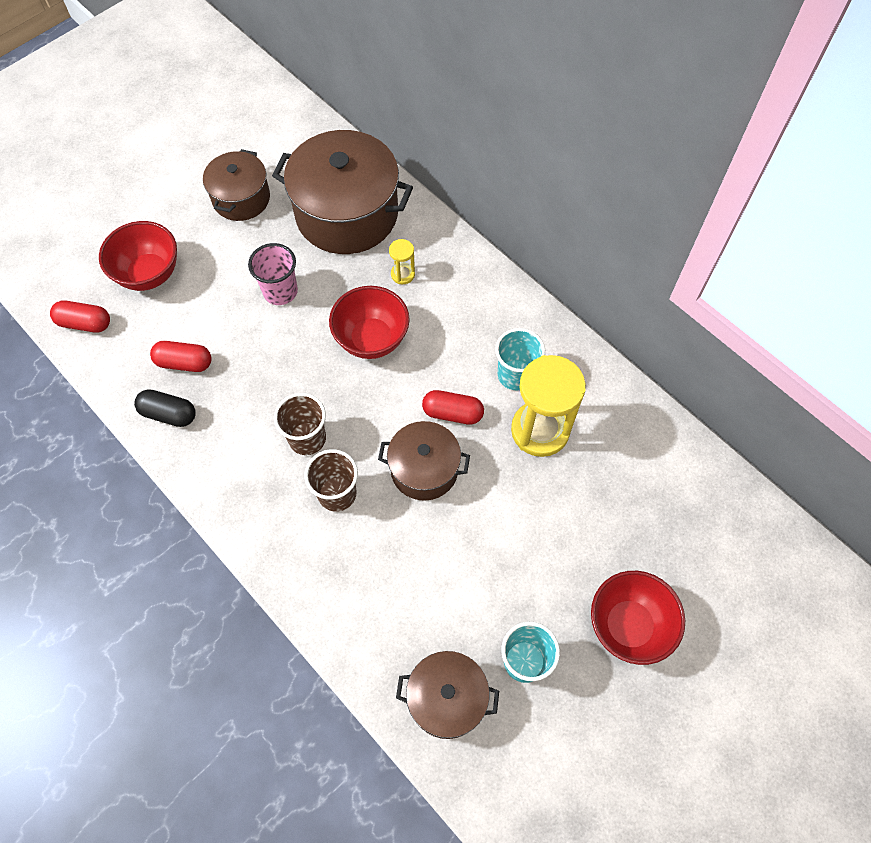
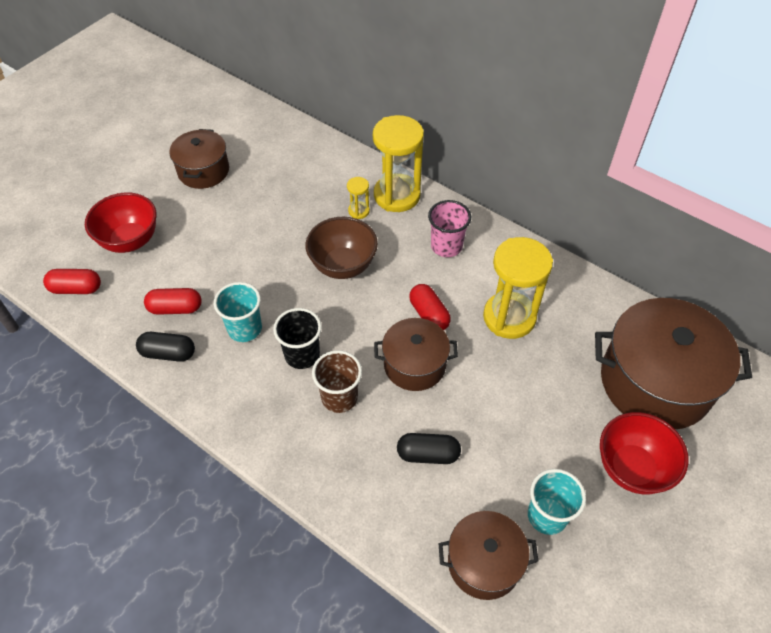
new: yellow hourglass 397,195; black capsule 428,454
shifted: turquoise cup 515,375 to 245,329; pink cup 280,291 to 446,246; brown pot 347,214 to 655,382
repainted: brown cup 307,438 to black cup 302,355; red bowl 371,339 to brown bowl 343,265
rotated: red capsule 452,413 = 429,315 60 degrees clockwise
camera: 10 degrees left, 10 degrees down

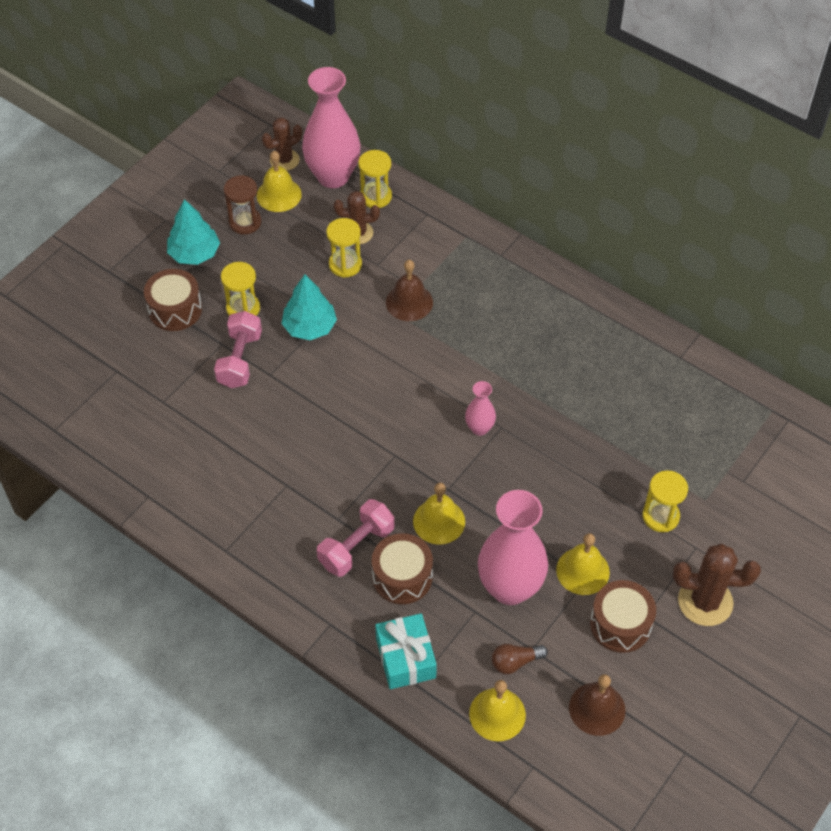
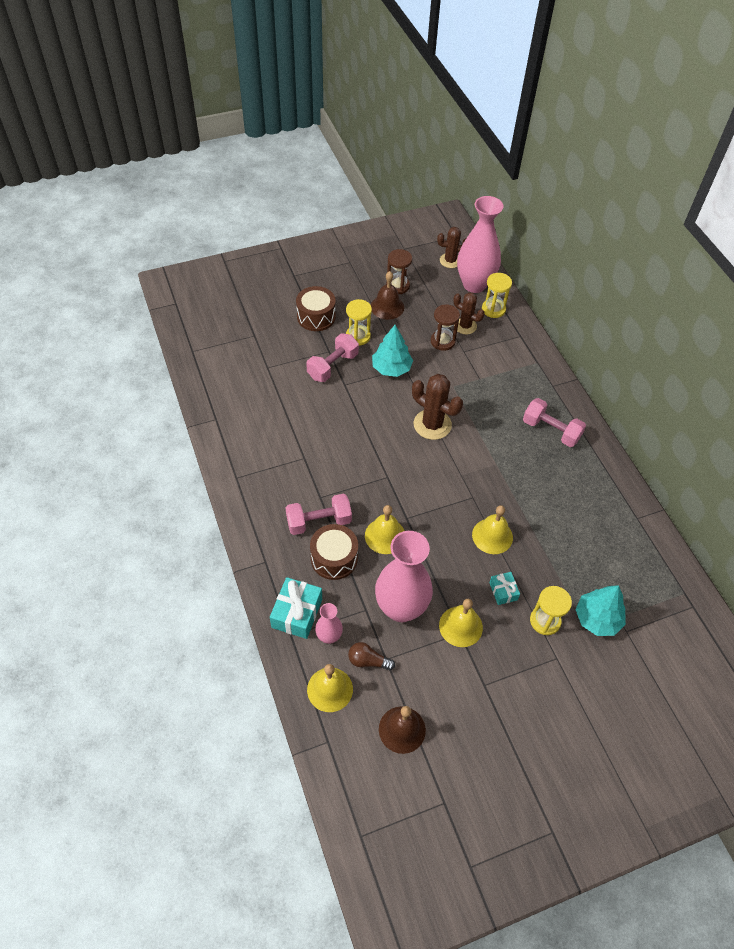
gone: brown drum 620,624
new: turquoise gift 503,591; pink dumbbell 551,430
shifted: pink vase 479,428 to 329,636; brown bell 409,302 to 387,307; brown cactus 705,601 to 432,424; yellow bell 279,195 to 492,536; turquoise tree 194,253 to 597,618
repainted: yellow hourglass 345,264 to brown hourglass 442,341
camera: 30 degrees right, 0 degrees up

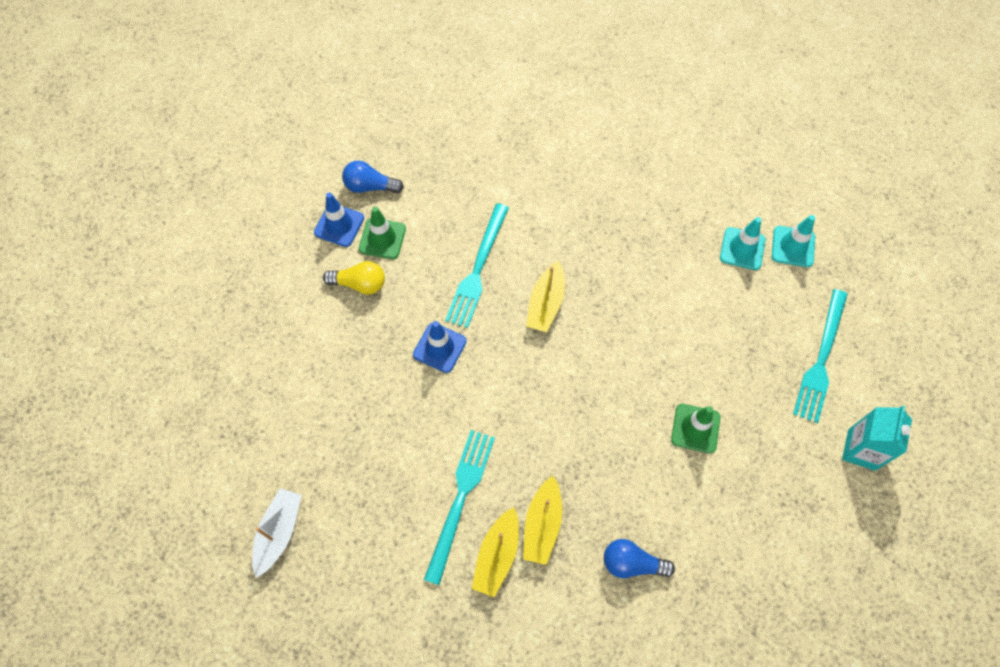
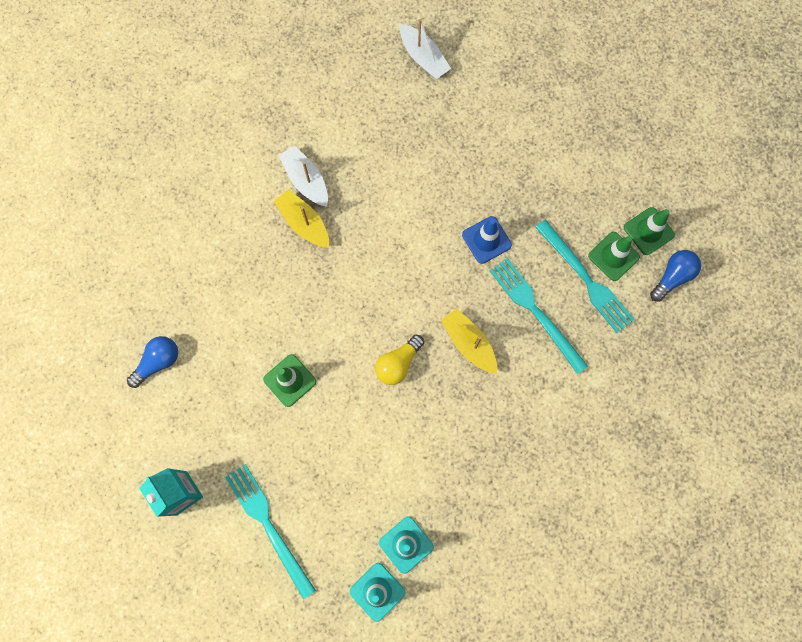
shifted: blue light bulb 632,563 to 158,362; yellow light bulb 359,284 to 398,363; turquoise fork 460,499 to 586,279
repainted: yellow boat 497,555 to white boat 306,180; blue traffic cone 339,225 to green traffic cone 648,231
camera: 125 degrees right, 10 degrees up

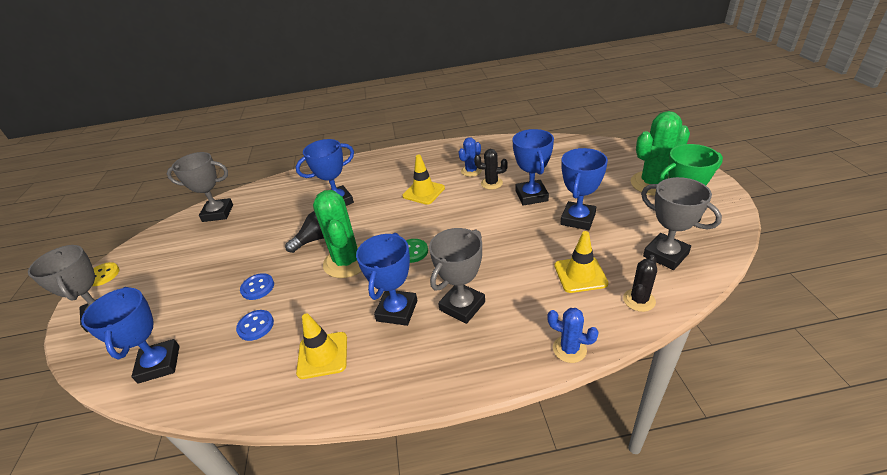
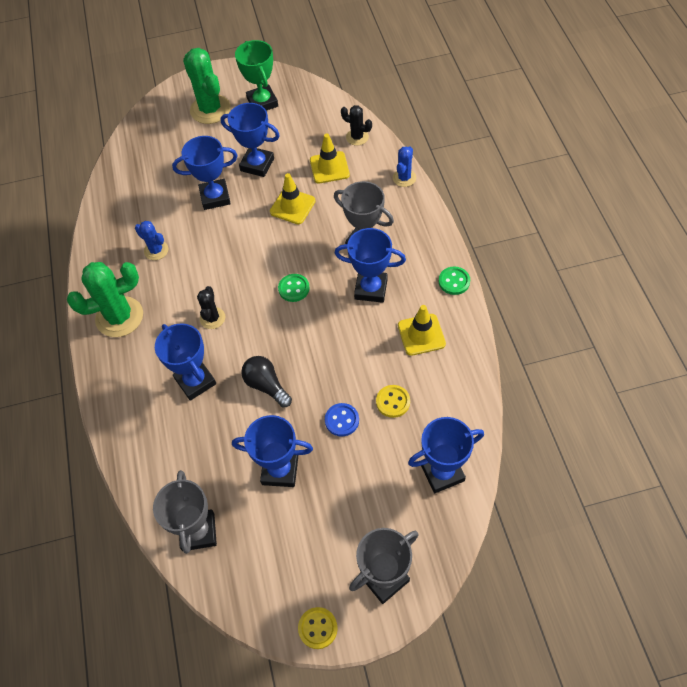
gone: grey trophy 665,255
new: blue trophy 280,470; green button 454,281
shifted: green cactus 347,261 to 119,317; black cactus 491,183 to 212,318; yellow traffic cone 423,192 to 292,206
repainted: blue button 256,326 to yellow button 393,402
camera: 95 degrees left, 20 degrees up

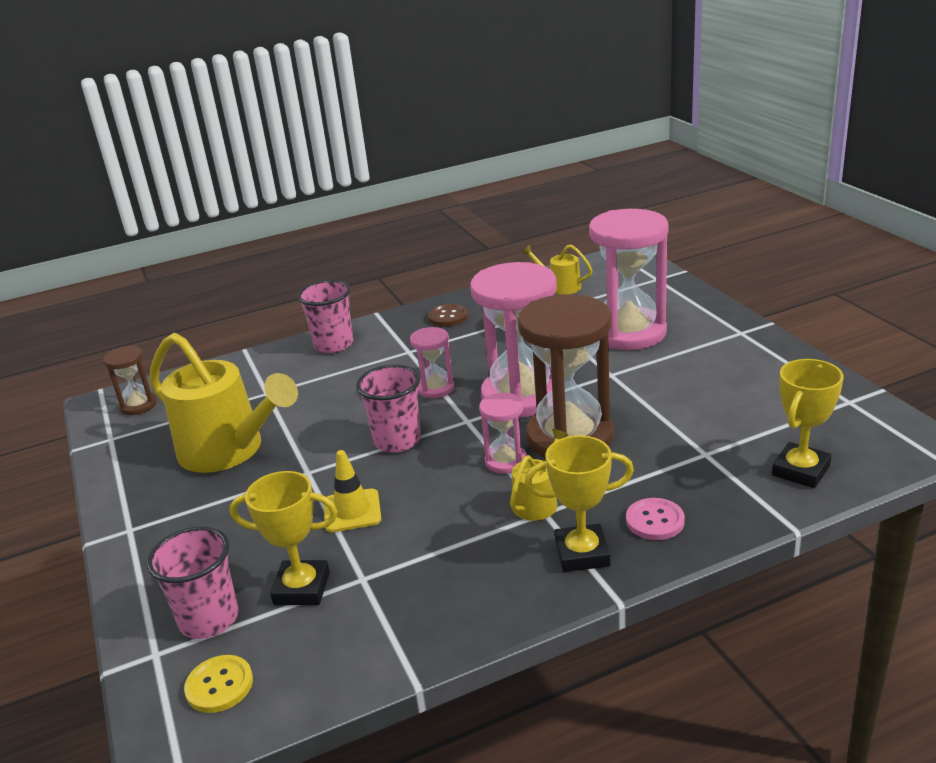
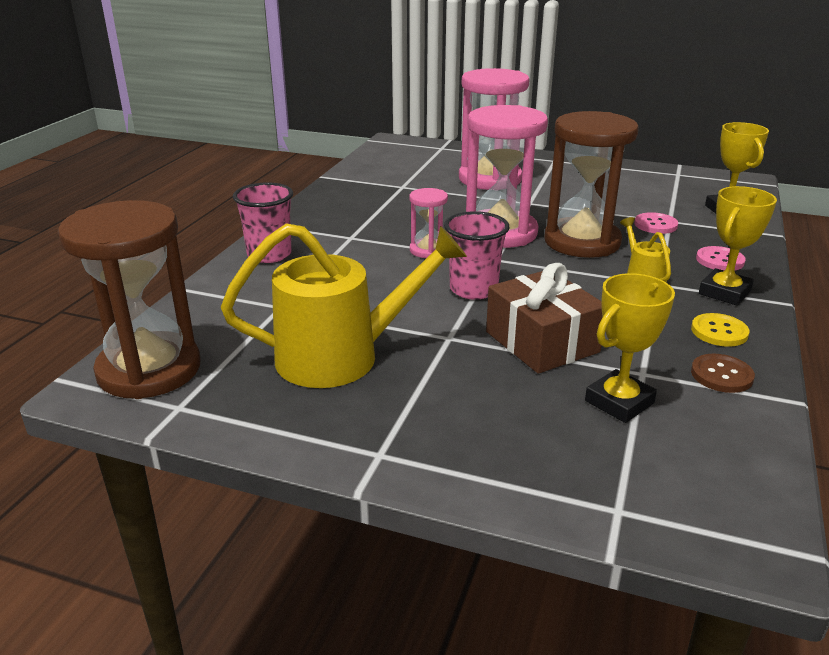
gone: pink cup 209,619; pink hourglass 506,461; yellow watering can 559,286
new: pink button 655,225
shifted: yellow button 219,685 to 719,332; brown button 448,317 to 721,375
swapped: yellow traffic cone 352,511 to brown gift 541,342
scaled: brown hourglass 138,405 = 149,370 x2.08
camera: 50 degrees left, 0 degrees up

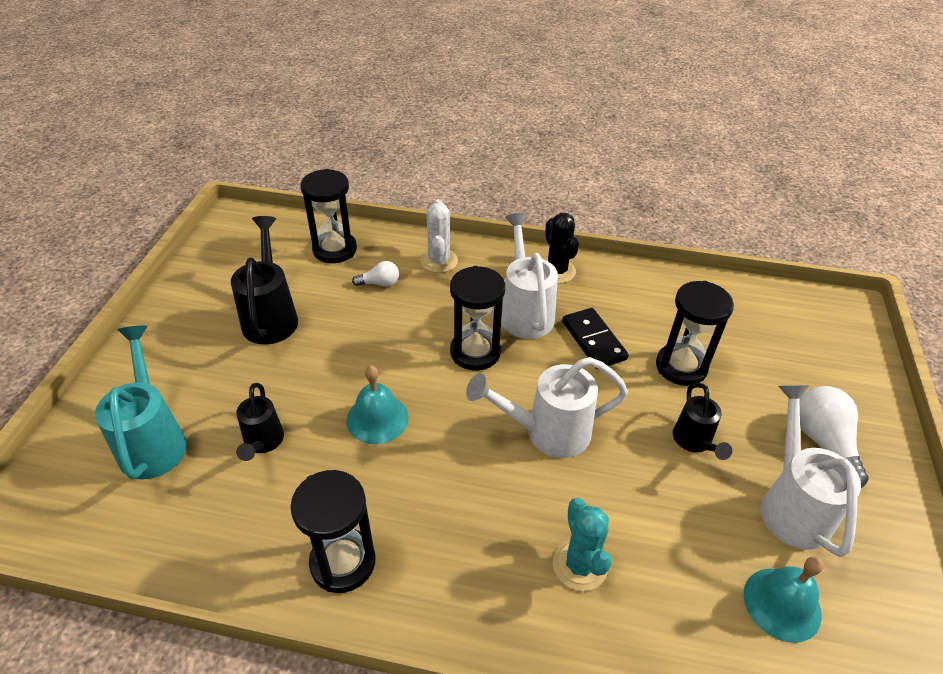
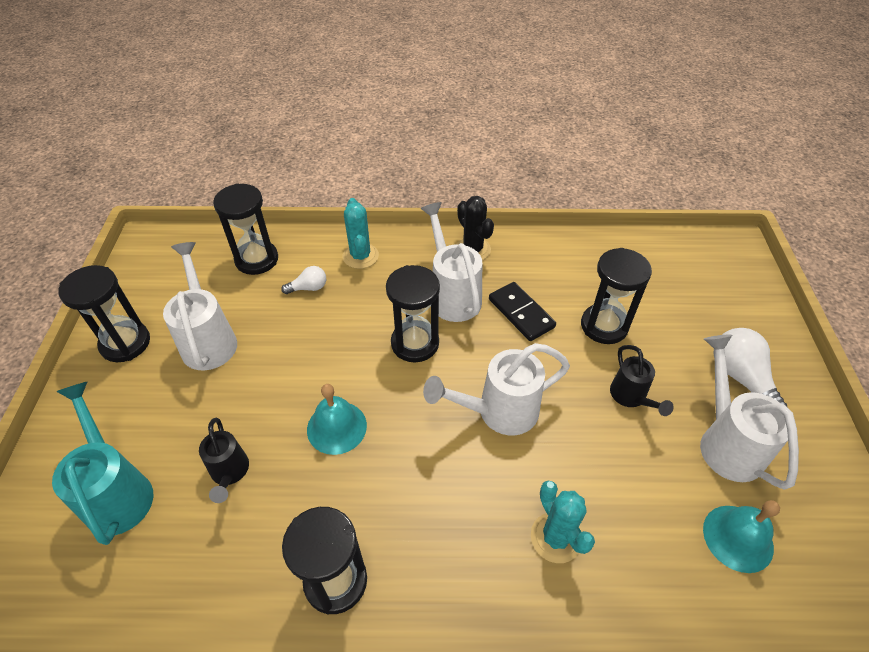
new: black hourglass 125,343
repainted: black watering can 271,316 to white watering can 208,339; white cactus 439,261 to turquoise cactus 360,256
camera: 10 degrees left, 5 degrees up

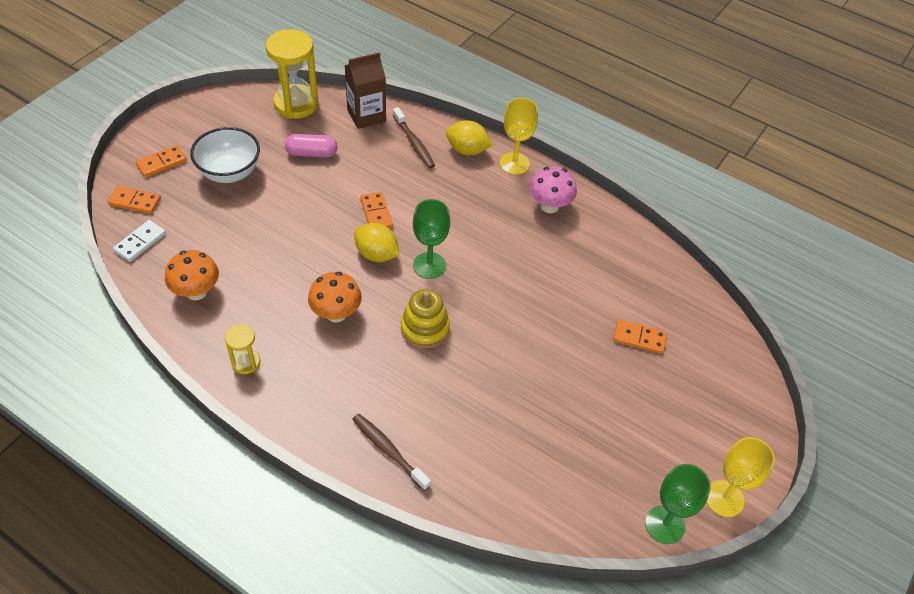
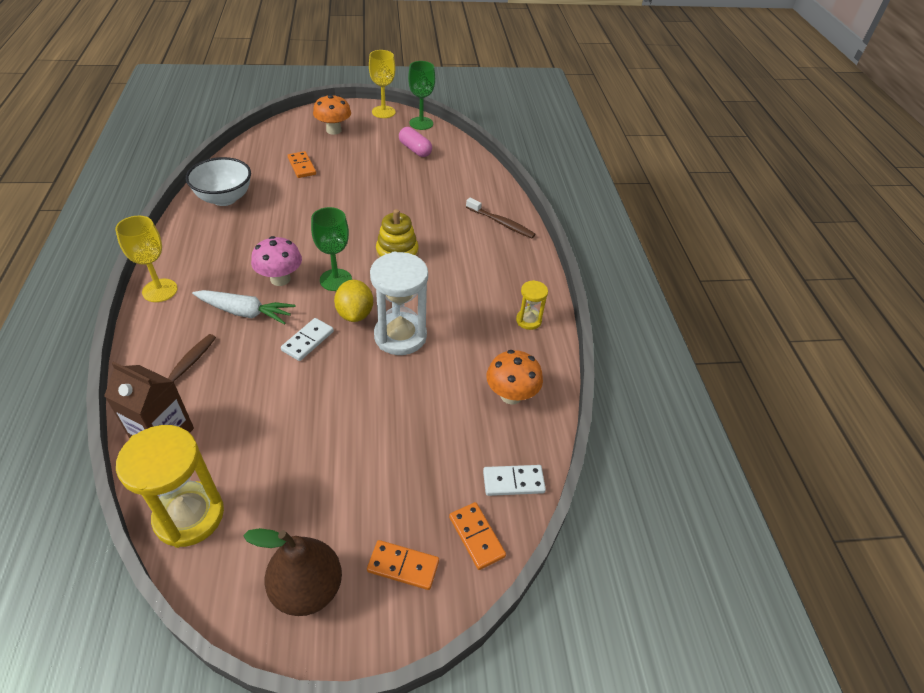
gone: yellow lemon 467,150
new: white carrot 245,312; brown pear 307,589; white hourglass 400,336
shifted: white bowl 229,172 to 224,198; pink mushroom 549,206 to 280,279; orange mushroom 336,313 to 333,130; pink capsule 311,153 to 415,150
repainted: orange domino 376,213 to white domino 308,341
rotated: brown toothbrush 389,451 = 501,223 60 degrees counterclockwise
camera: 130 degrees left, 5 degrees down

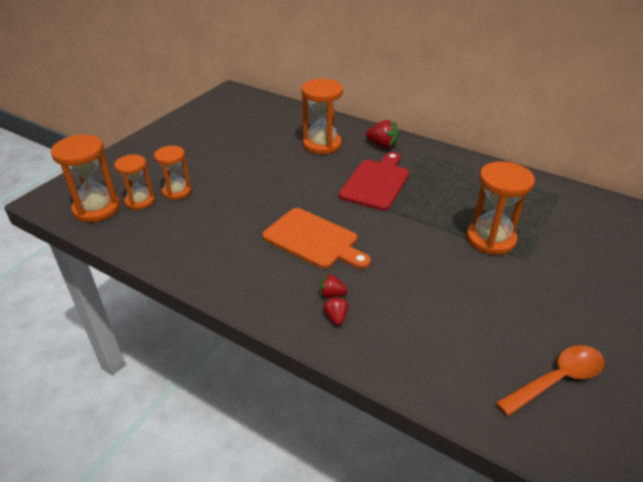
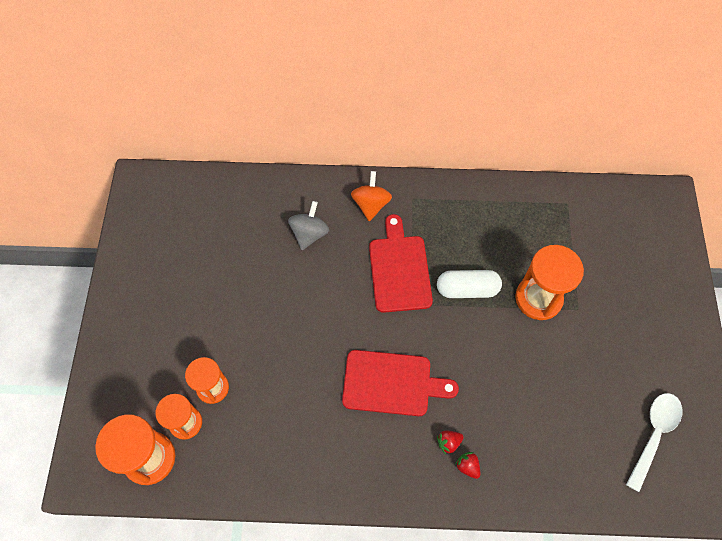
new: white capsule 467,289
swapped: orange hourglass 322,144 to grey spinning top 309,234; red strawberry 382,145 to orange spinning top 371,204
repainted: orange cutting board 313,240 to red cutting board 391,383; orange spoon 557,379 to white spoon 653,435
camera: 30 degrees left, 25 degrees up

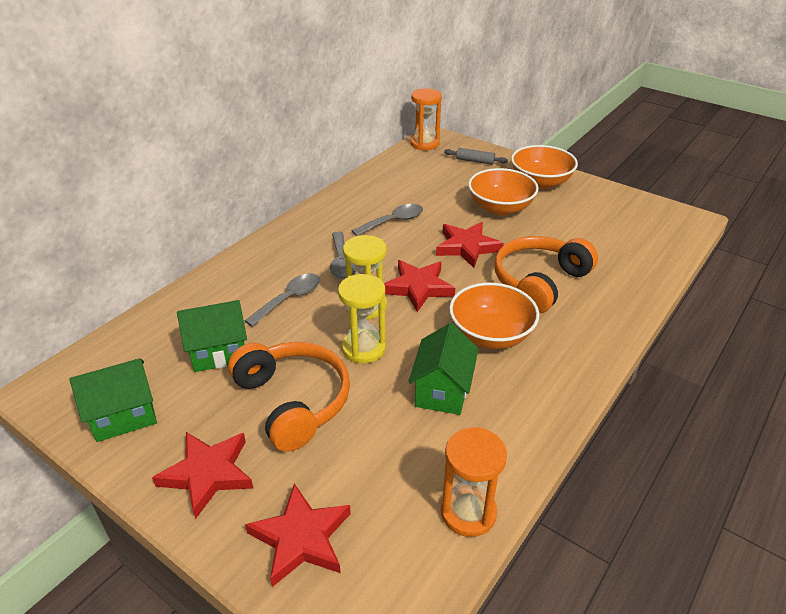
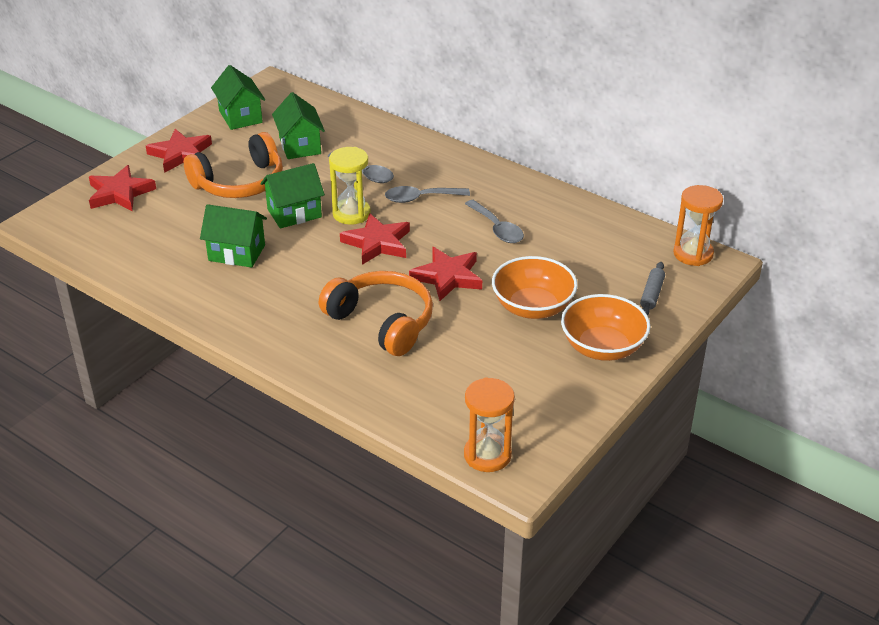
gone: orange bowl 491,335
shifted: orange hourglass 468,512 to 487,455
swapped: yellow hourglass 364,348 to green house 294,213
camera: 90 degrees right, 0 degrees up

